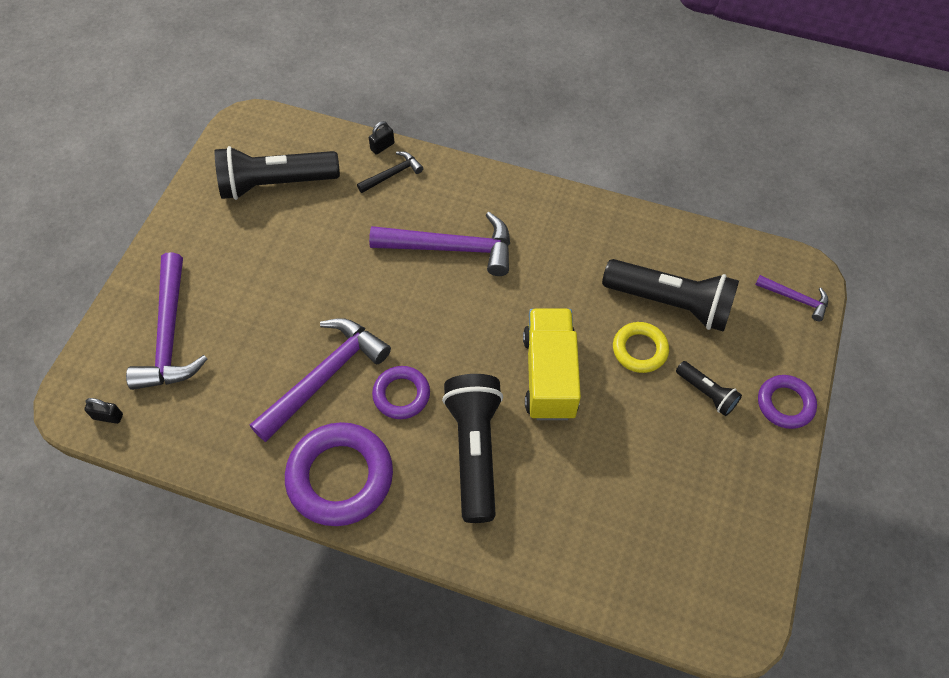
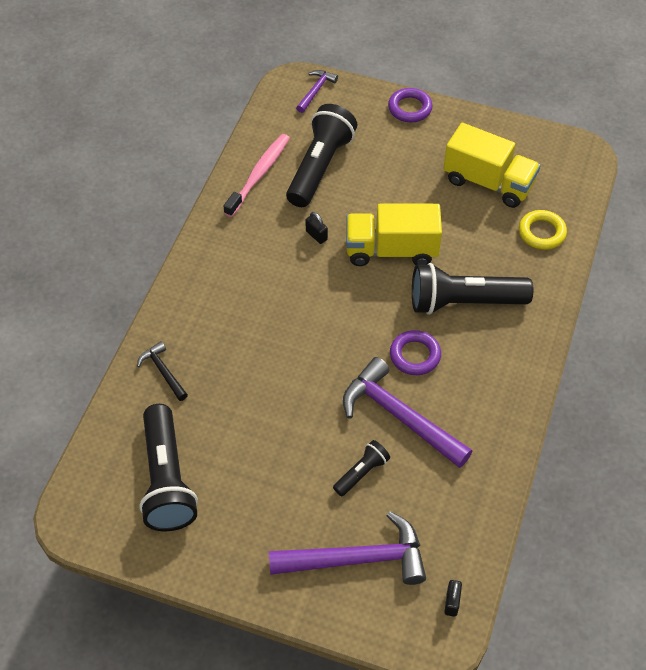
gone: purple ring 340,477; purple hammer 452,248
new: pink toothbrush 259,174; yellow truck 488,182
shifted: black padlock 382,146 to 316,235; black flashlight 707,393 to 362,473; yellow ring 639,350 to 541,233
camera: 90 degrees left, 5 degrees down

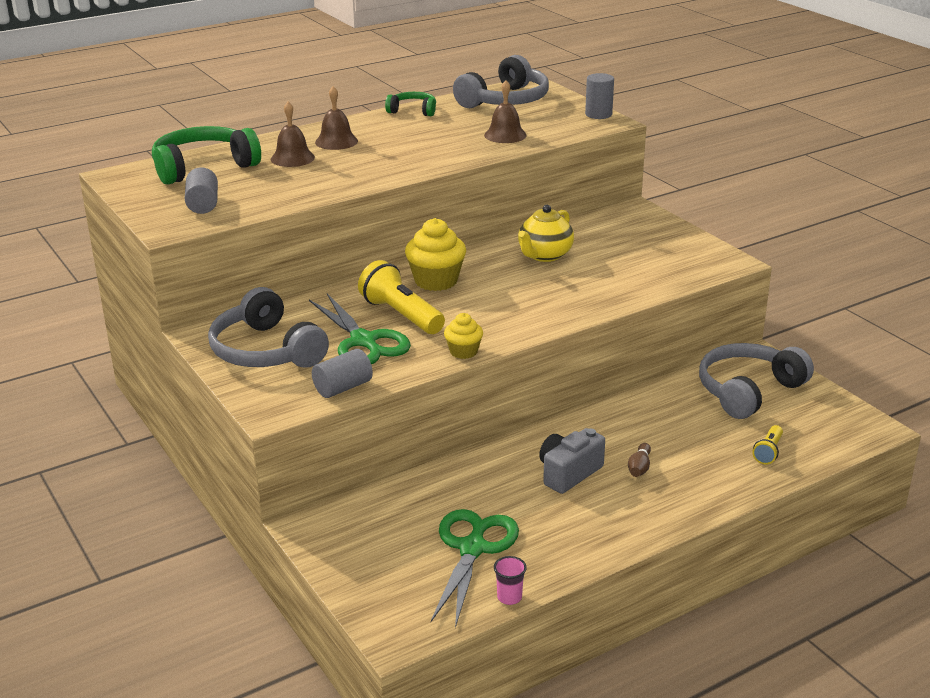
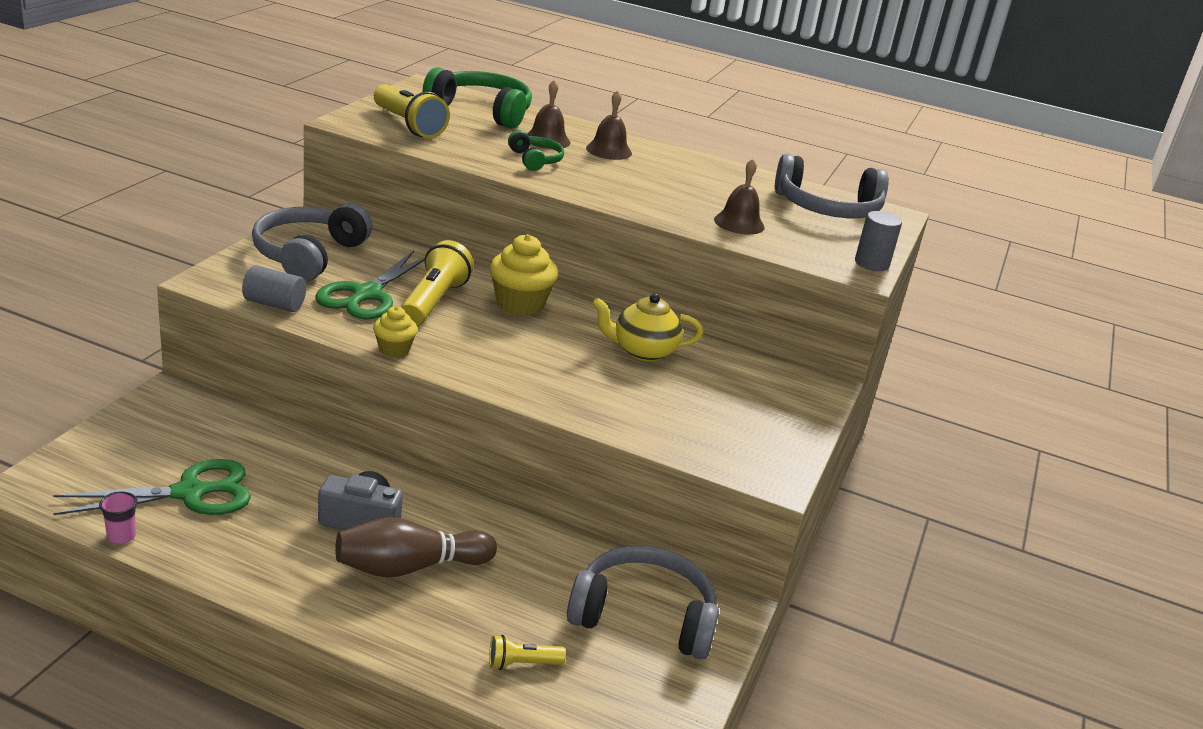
shifted: green headphones 413,111 to 535,160
swapped: grey cylinder 203,204 to yellow flashlight 408,125
scaled: brown bowling pin 639,467 = 409,567 x2.23
camera: 50 degrees right, 0 degrees up

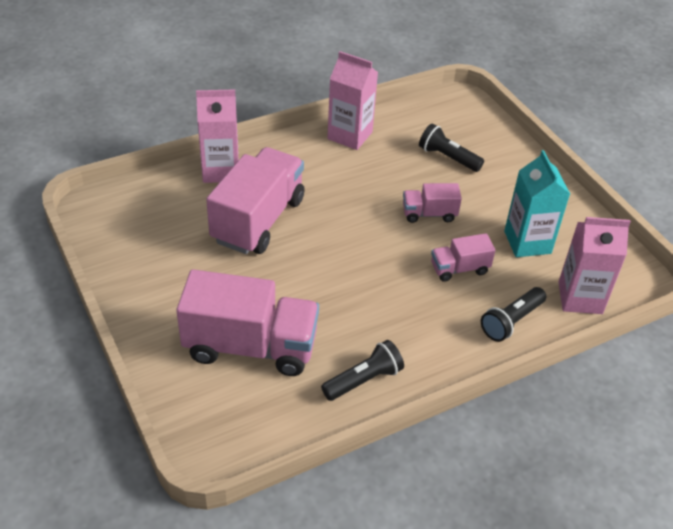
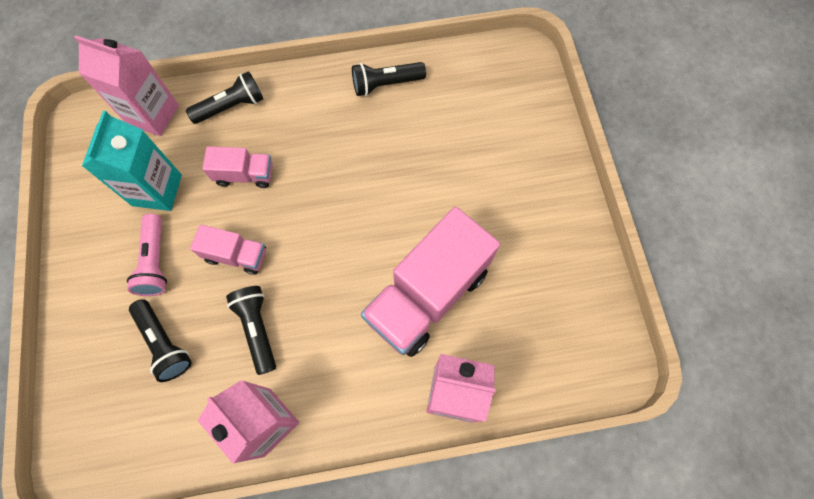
gone: pink truck 251,346
new: pink flashlight 156,261; black flashlight 257,329
camera: 160 degrees left, 25 degrees up

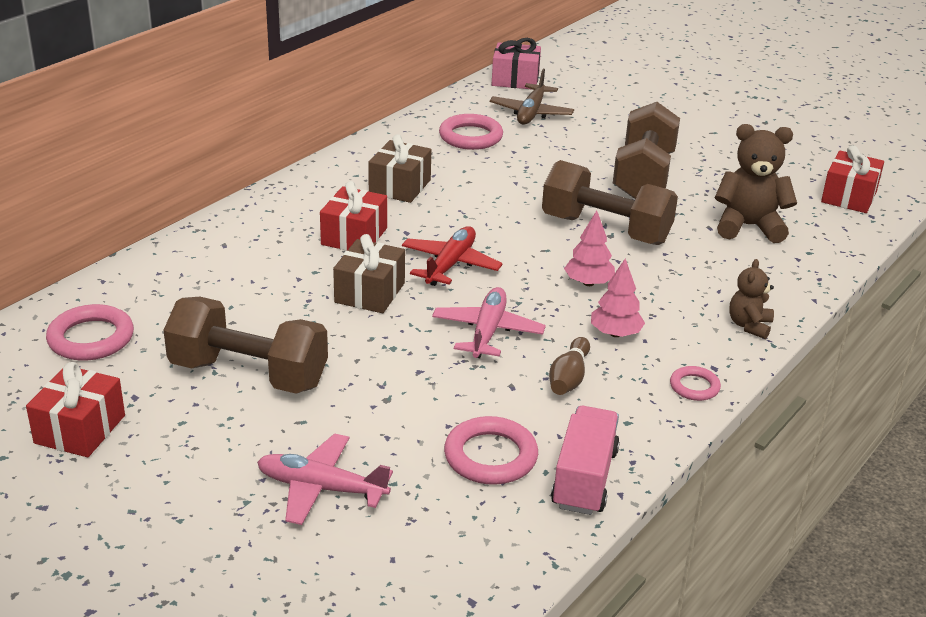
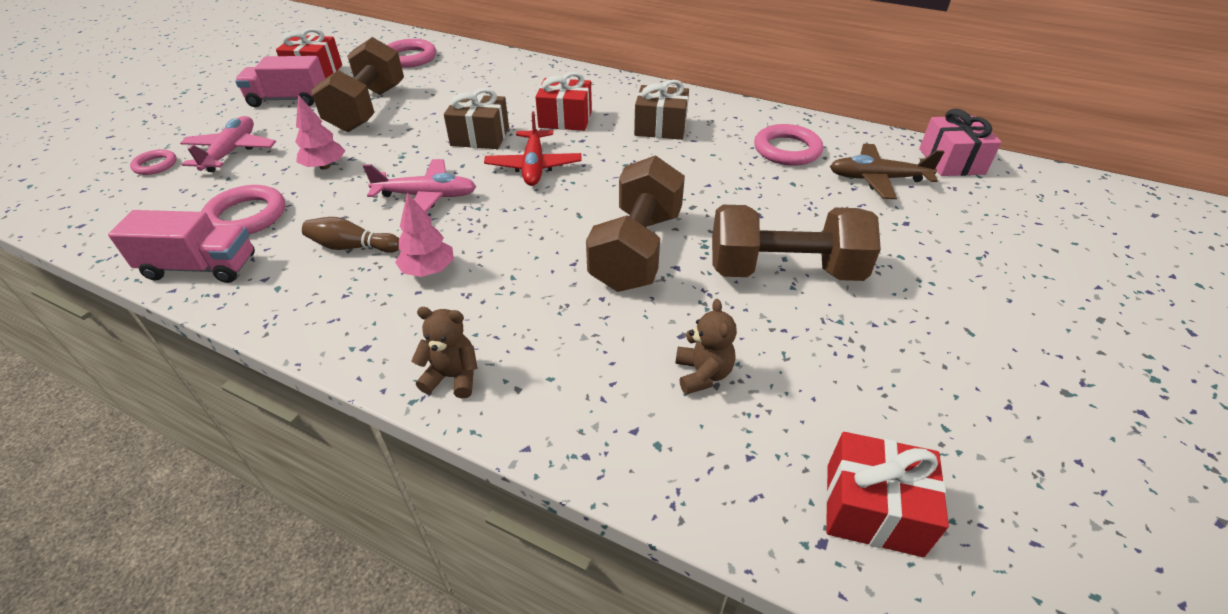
new: pink truck 289,100
shifted: pink ring 694,387 to 155,165; pink tree 588,283 to 325,166
rotated: red plane 450,264 = 534,166 75 degrees clockwise
scaled: brown teddy bear 748,226 = 702,374 x0.58
camera: 80 degrees right, 10 degrees up

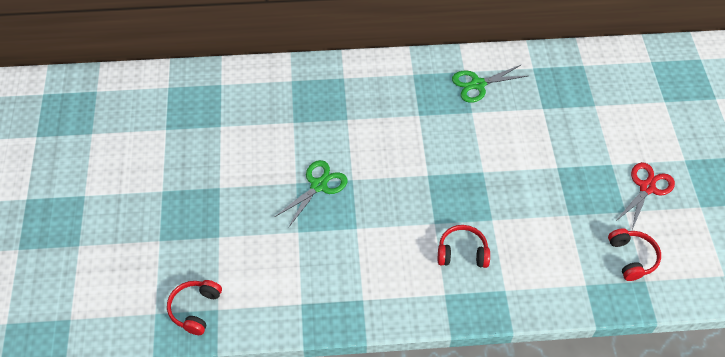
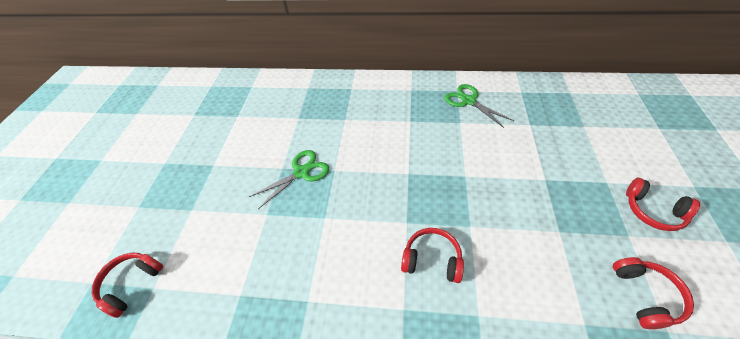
swapped: red scissors 647,187 to red headphones 652,211
rotated: green scissors 477,84 = 468,101 60 degrees clockwise
camera: 15 degrees right, 5 degrees down

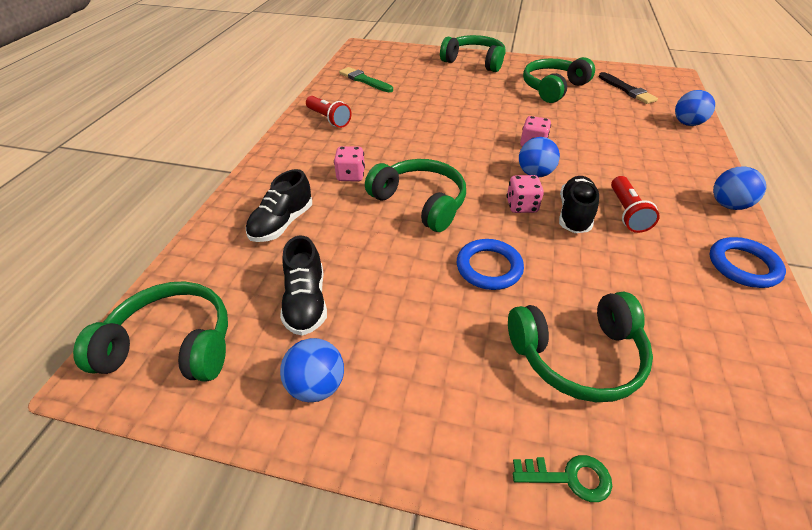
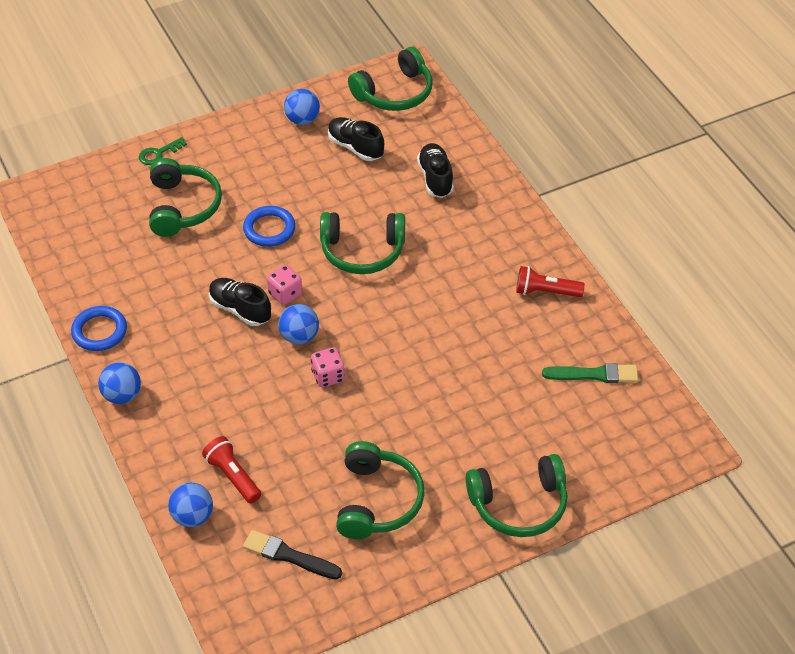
gone: pink dice 351,175
shifted: red flashlight 627,213 to 233,476
rotated: green headphones 577,355 = 182,207 135 degrees clockwise; black shoe 574,214 = 240,309 150 degrees clockwise
camera: 140 degrees right, 5 degrees up

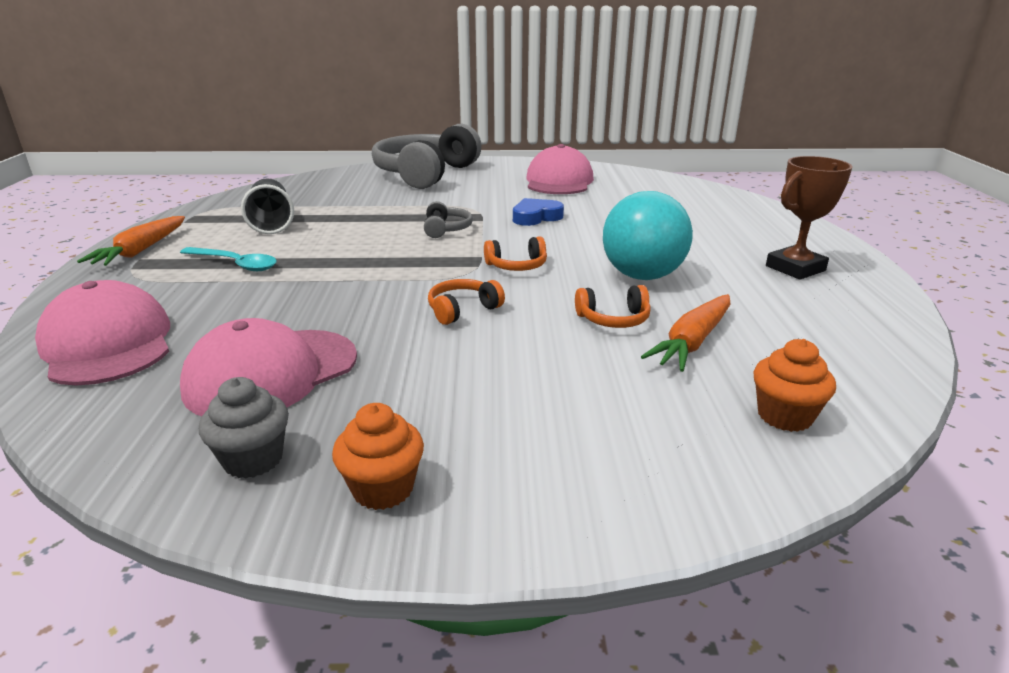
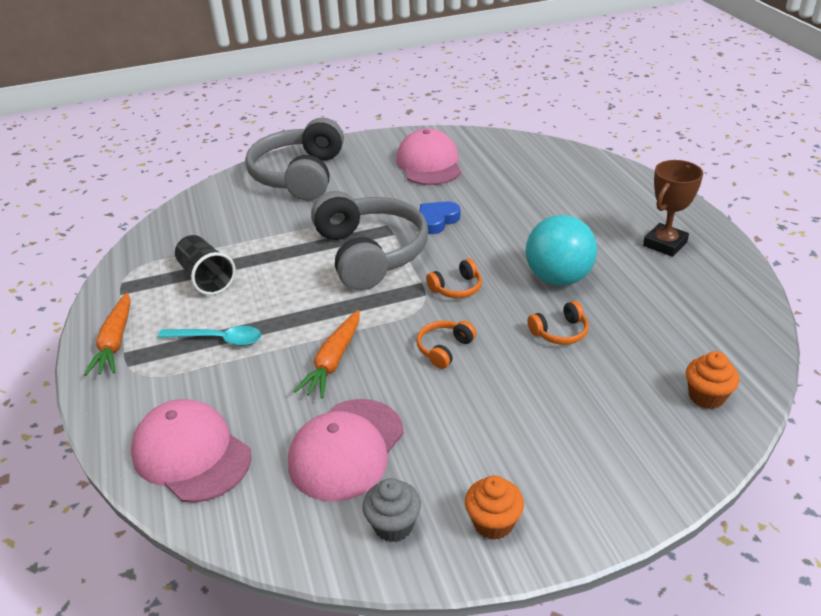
shifted: orange carrot 692,342 to 333,361
scaled: grey headphones 446,229 = 370,253 x2.47
camera: 15 degrees left, 10 degrees up

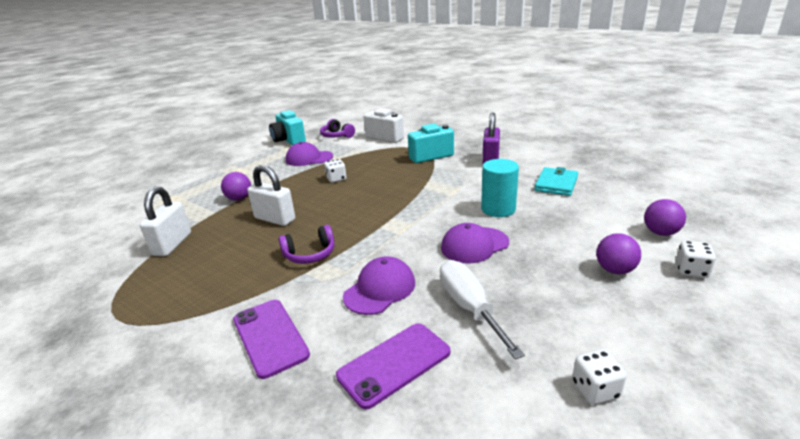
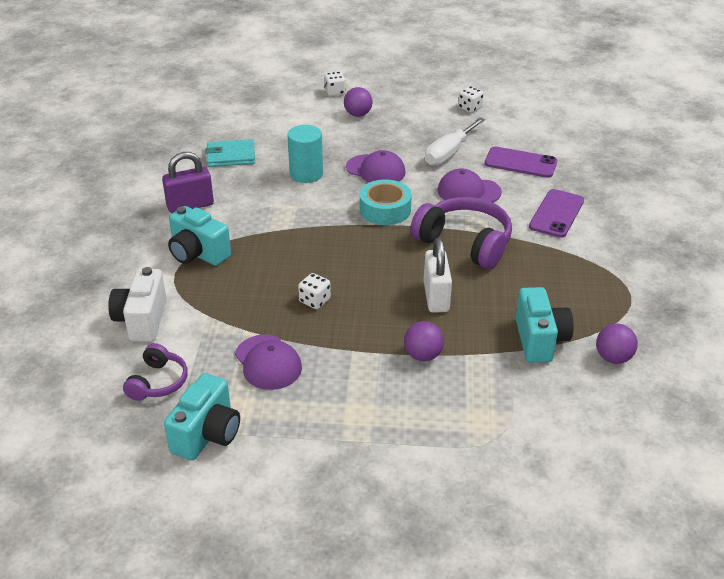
new: turquoise tape 385,210
shifted: purple ball 660,233 to 613,358
swapped: white padlock 172,244 to turquoise camera 540,340
scaled: purple headphones 310,254 = 465,243 x1.78
camera: 125 degrees left, 10 degrees up

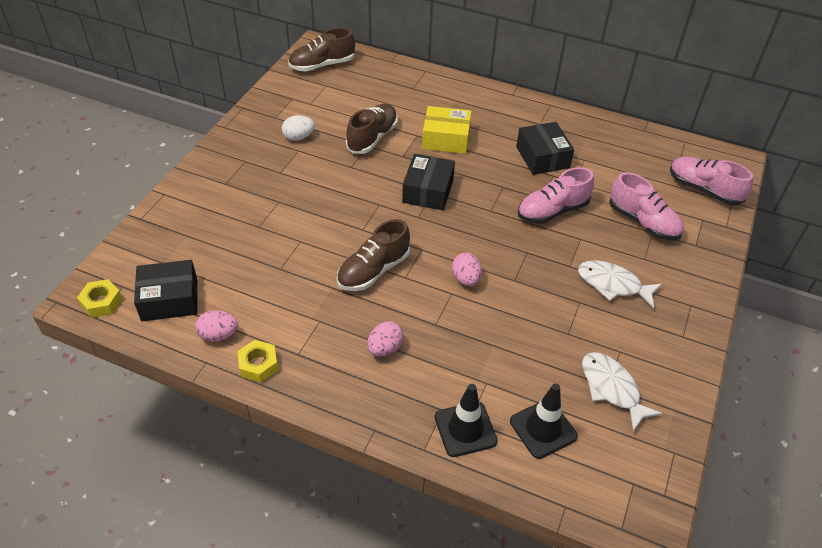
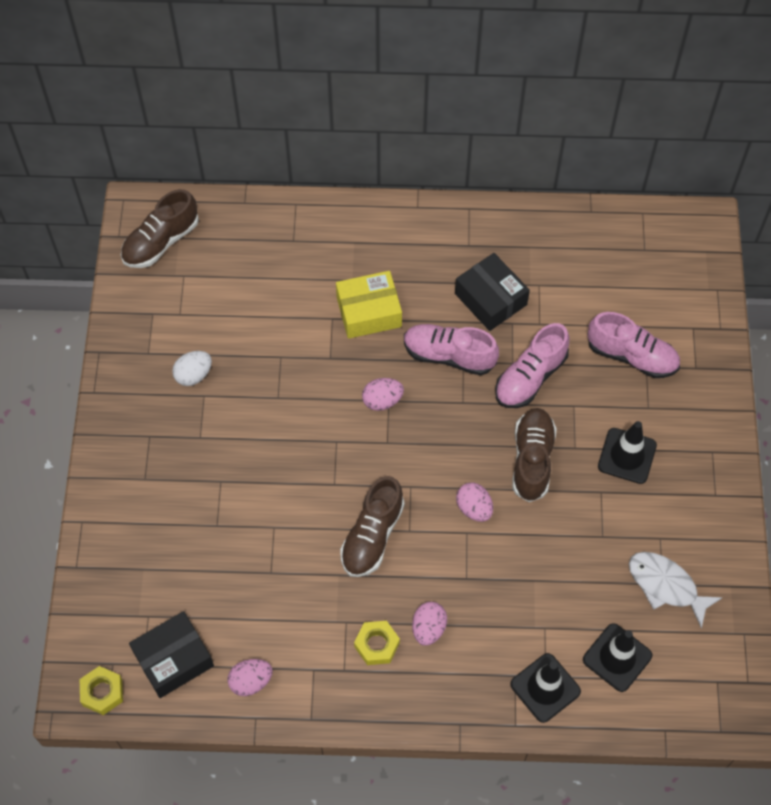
shifted: yellow nut 258,365 to 377,645; pink shoe 703,189 to 449,355; brown shoe 372,138 to 532,459
swapped: black box 428,191 to pink egg 382,400; white fish 612,284 to black traffic cone 627,456
camera: 20 degrees left, 15 degrees up

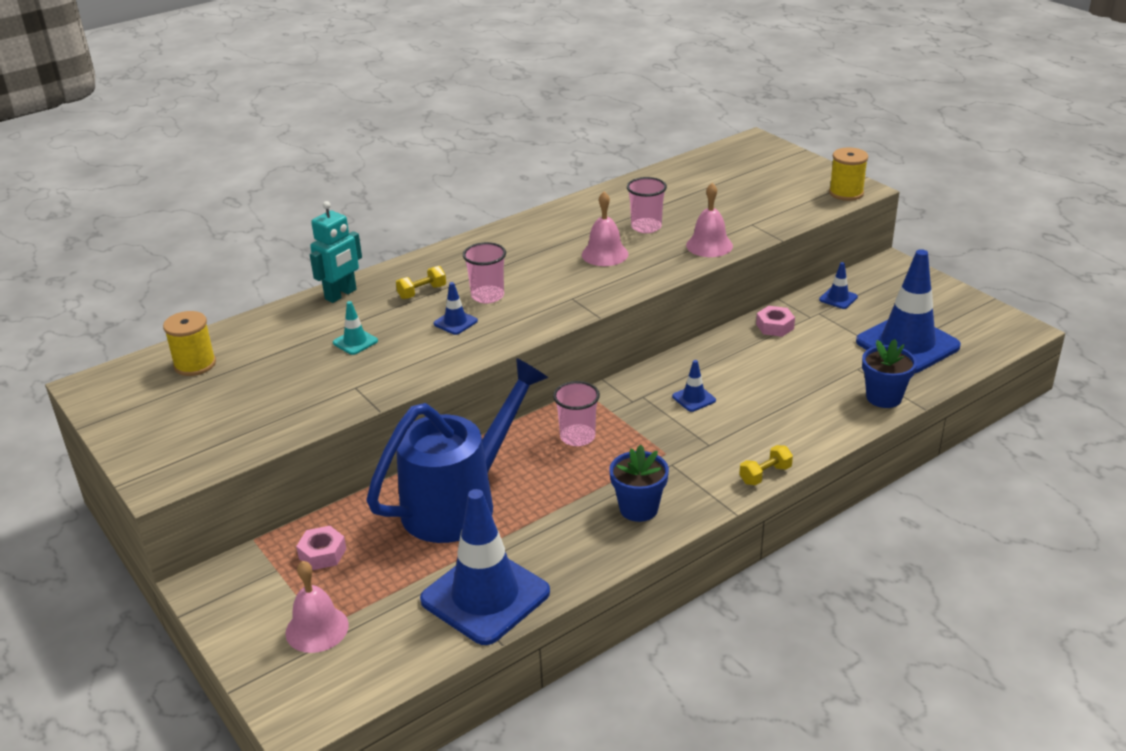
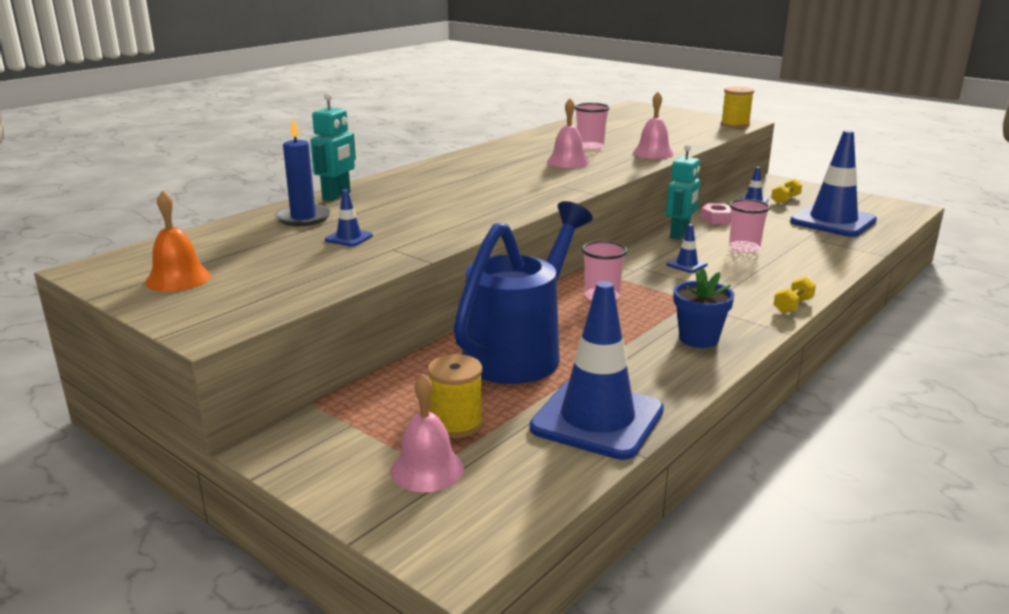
gone: pink nut 322,553; turquoise traffic cone 355,342; blue flower pot 883,397
new: orange bell 178,279; blue candle 303,218; turquoise robot 680,234
shifted: blue traffic cone 455,322 to 349,238; yellow spool 195,364 to 456,424; pink cup 487,296 to 744,248; yellow dumbbell 422,292 to 785,200
camera: 15 degrees left, 10 degrees down

